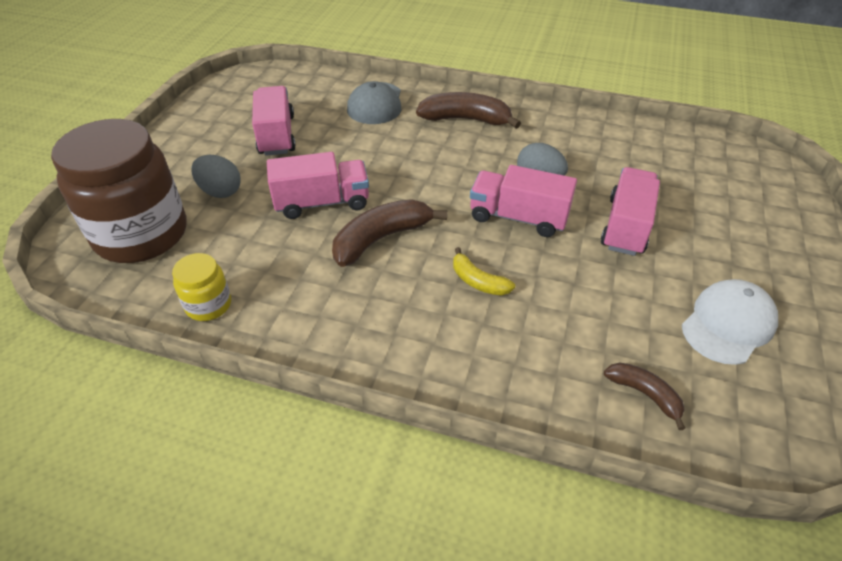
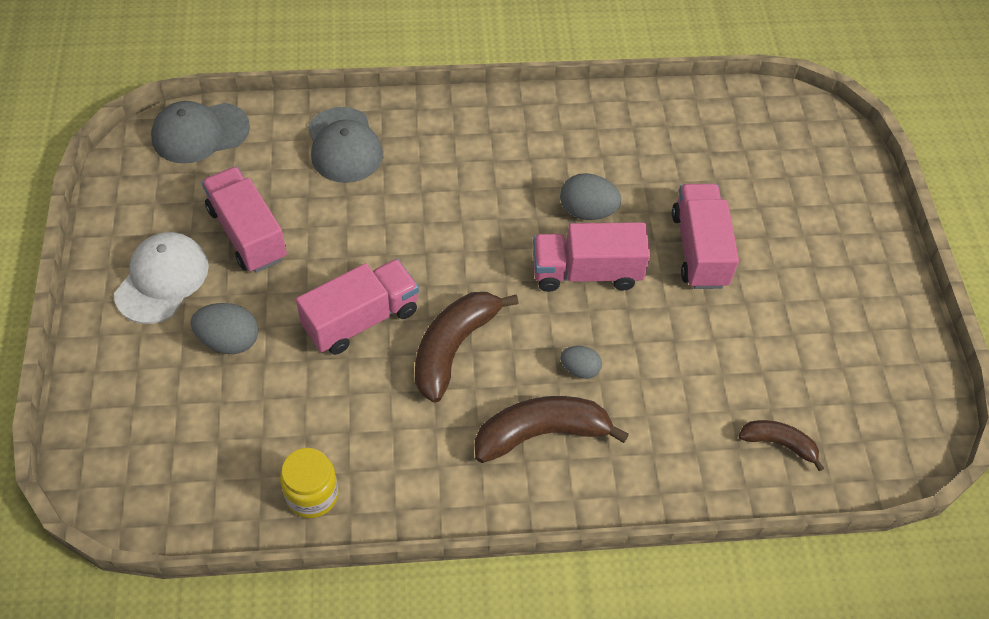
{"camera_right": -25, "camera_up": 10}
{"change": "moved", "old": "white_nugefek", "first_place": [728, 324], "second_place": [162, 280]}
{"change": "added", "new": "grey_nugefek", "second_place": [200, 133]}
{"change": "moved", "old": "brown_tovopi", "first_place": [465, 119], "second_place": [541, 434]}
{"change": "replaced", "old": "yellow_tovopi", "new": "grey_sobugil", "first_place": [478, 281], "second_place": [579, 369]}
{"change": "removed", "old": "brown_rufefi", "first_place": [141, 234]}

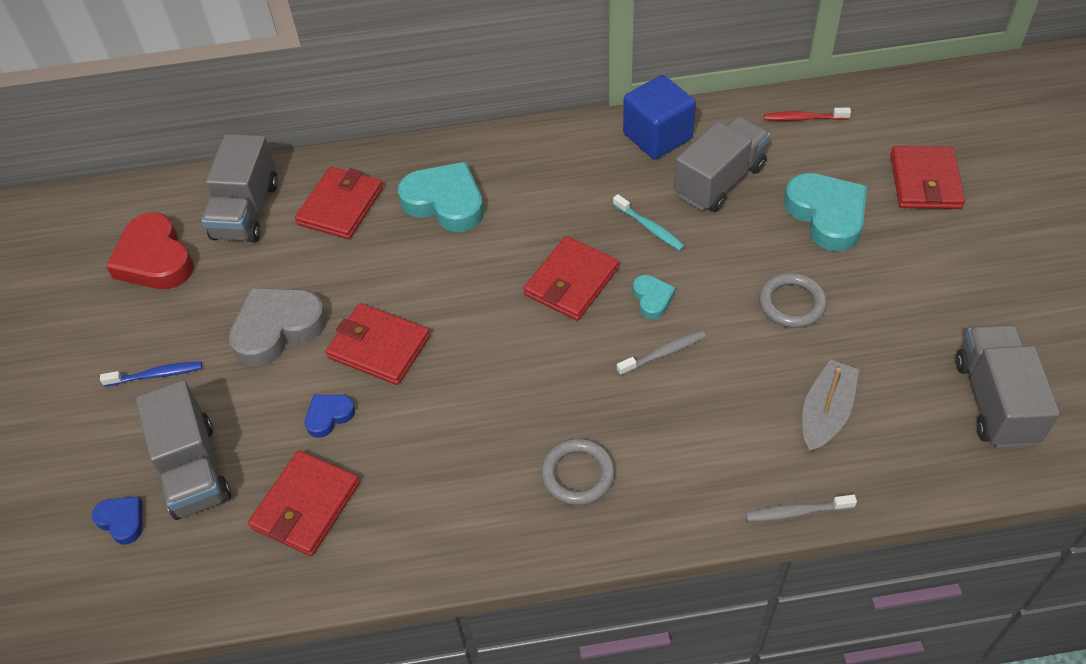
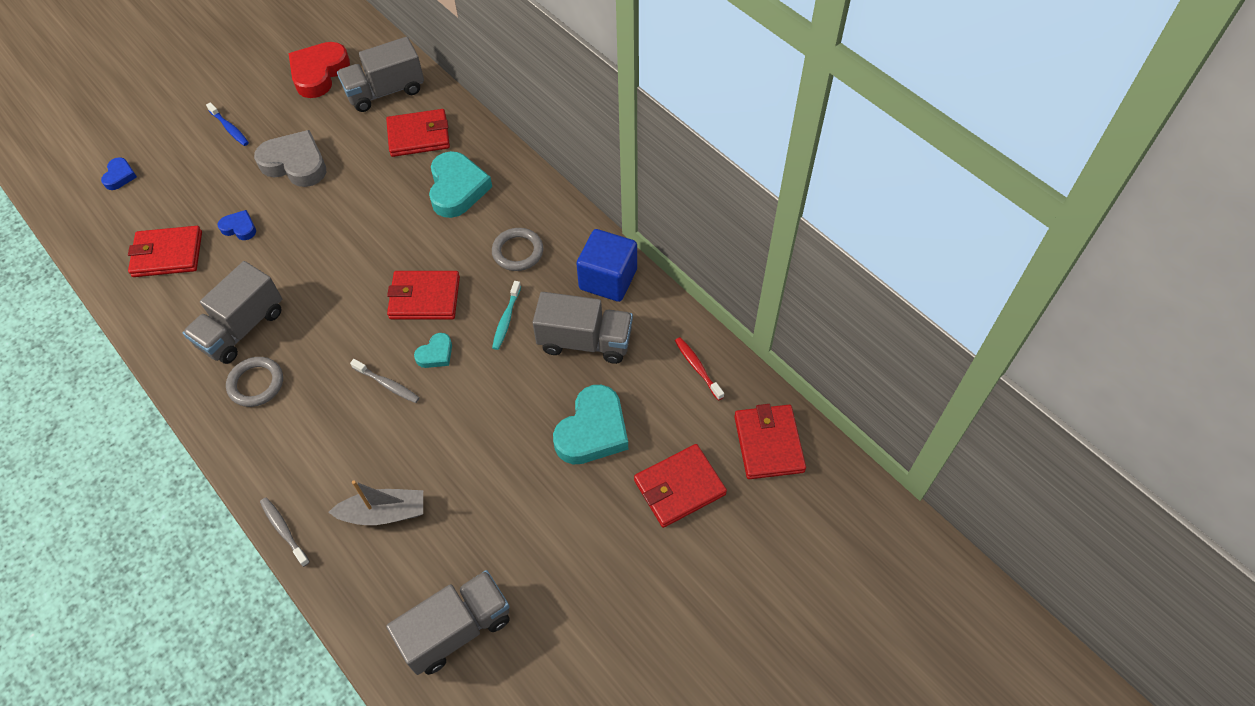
{"camera_right": 55, "camera_up": 5}
{"change": "moved", "old": "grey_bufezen", "first_place": [193, 469], "second_place": [242, 328]}
{"change": "moved", "old": "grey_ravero", "first_place": [792, 303], "second_place": [518, 252]}
{"change": "moved", "old": "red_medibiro", "first_place": [379, 347], "second_place": [768, 444]}

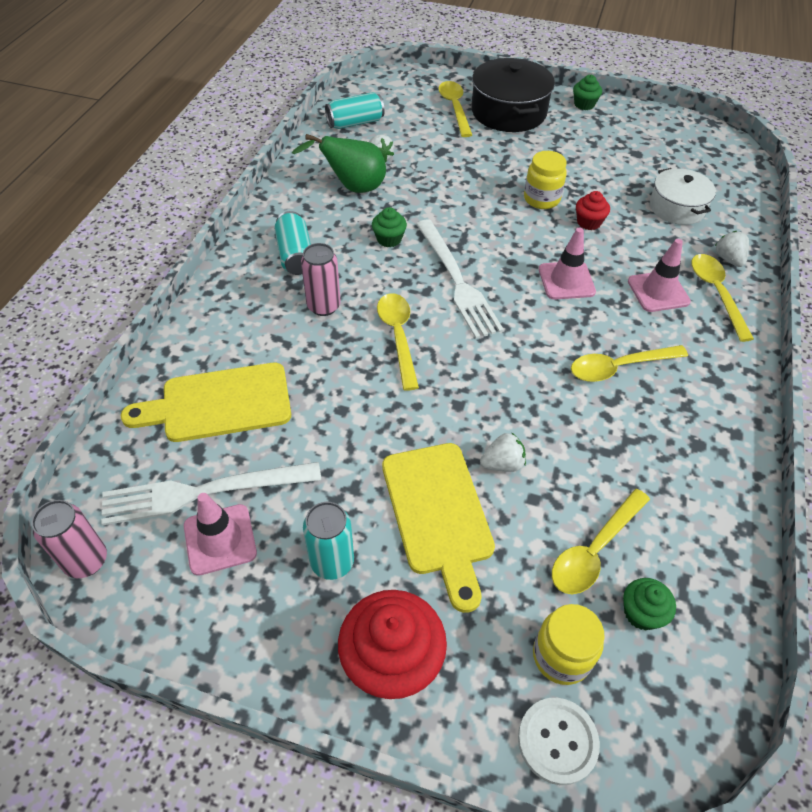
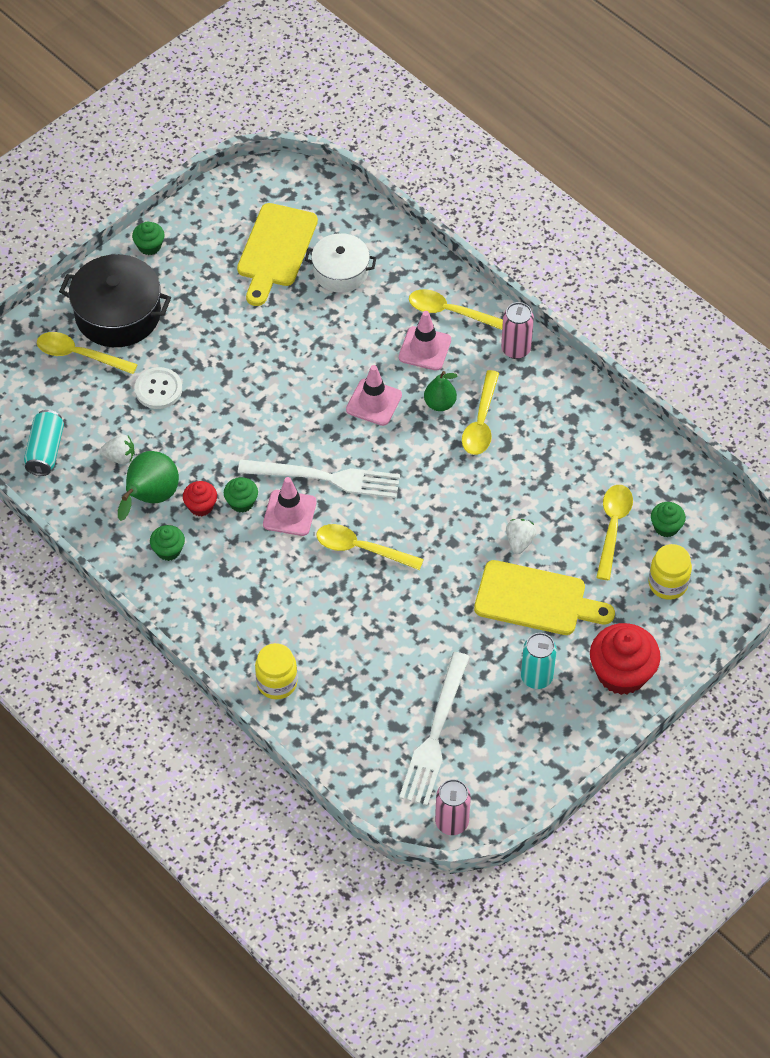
{"camera_right": -60, "camera_up": 5}
{"change": "moved", "old": "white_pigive", "first_place": [557, 741], "second_place": [158, 389]}
{"change": "added", "new": "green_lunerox", "second_place": [168, 550]}
{"change": "moved", "old": "red_lunerox", "first_place": [588, 222], "second_place": [201, 506]}
{"change": "moved", "old": "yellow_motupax", "first_place": [219, 404], "second_place": [275, 250]}
{"change": "moved", "old": "yellow_rufefi", "first_place": [541, 199], "second_place": [277, 683]}
{"change": "moved", "old": "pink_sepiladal", "first_place": [220, 539], "second_place": [289, 513]}
{"change": "added", "new": "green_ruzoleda", "second_place": [440, 403]}
{"change": "moved", "old": "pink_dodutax", "first_place": [323, 306], "second_place": [515, 349]}
{"change": "turned", "old": "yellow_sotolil", "first_place": [594, 550], "second_place": [613, 527], "degrees": -150}
{"change": "removed", "old": "turquoise_dodutax", "first_place": [295, 255]}
{"change": "removed", "old": "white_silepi", "first_place": [728, 259]}

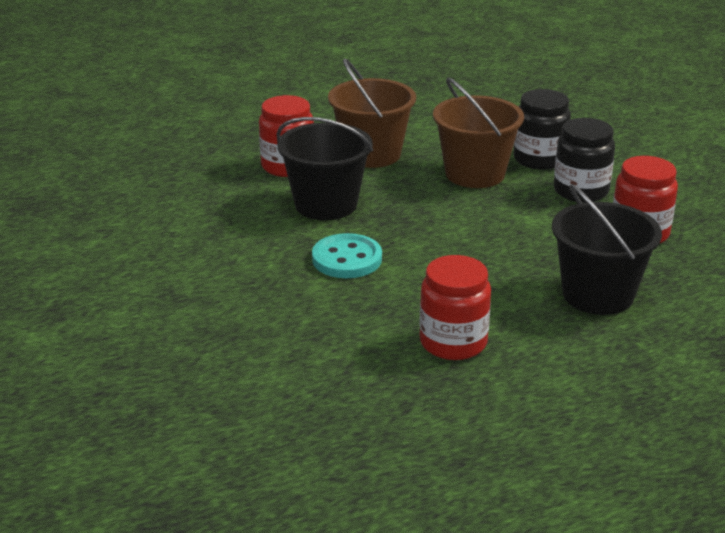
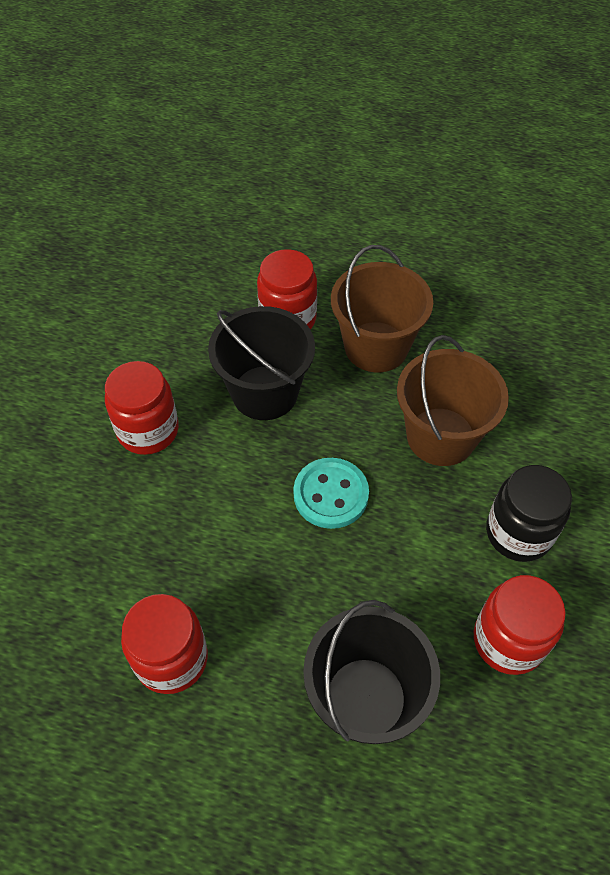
{"camera_right": 40, "camera_up": 25}
{"change": "added", "new": "red_rufefi", "second_place": [148, 430]}
{"change": "moved", "old": "turquoise_pigive", "first_place": [347, 259], "second_place": [331, 494]}
{"change": "removed", "old": "black_rufefi", "first_place": [539, 159]}

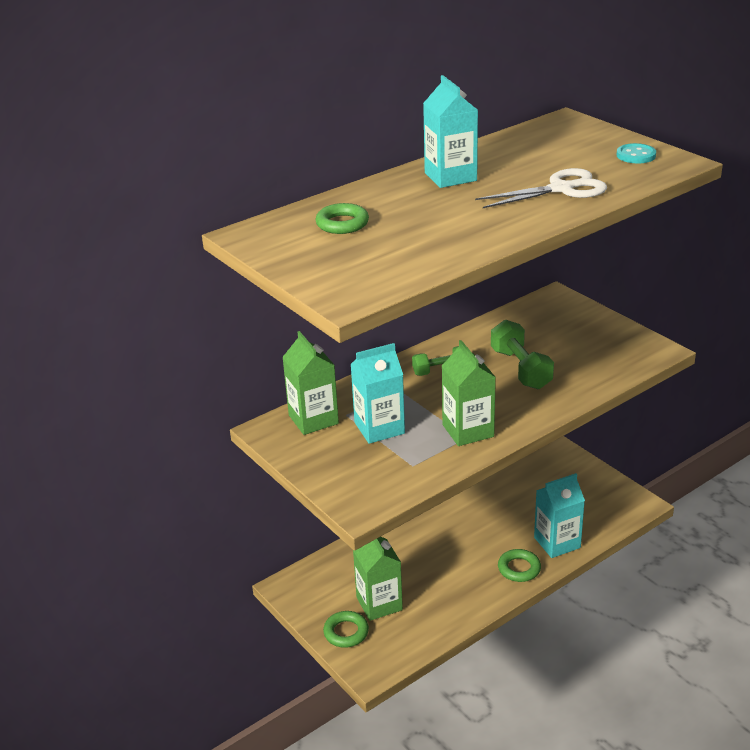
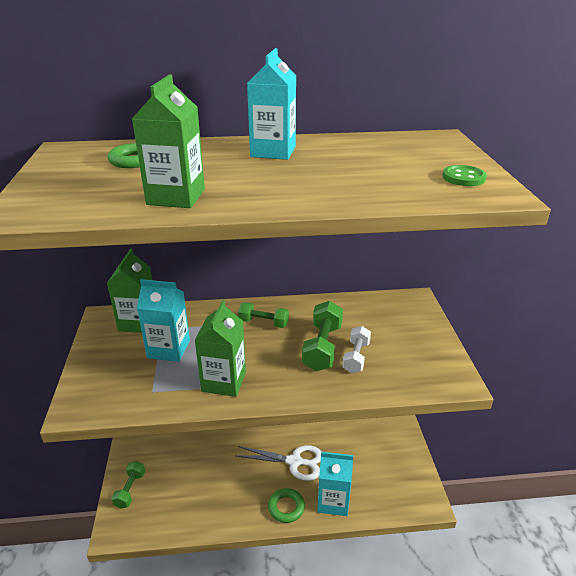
{"camera_right": 30, "camera_up": 0}
{"change": "replaced", "old": "green_ravero", "new": "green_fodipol", "first_place": [346, 632], "second_place": [130, 490]}
{"change": "moved", "old": "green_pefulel", "first_place": [379, 603], "second_place": [176, 197]}
{"change": "moved", "old": "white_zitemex", "first_place": [561, 189], "second_place": [294, 461]}
{"change": "added", "new": "white_fodipol", "second_place": [356, 357]}
{"change": "recoloured", "old": "turquoise_pigive", "new": "green_pigive", "first_place": [636, 155], "second_place": [463, 177]}

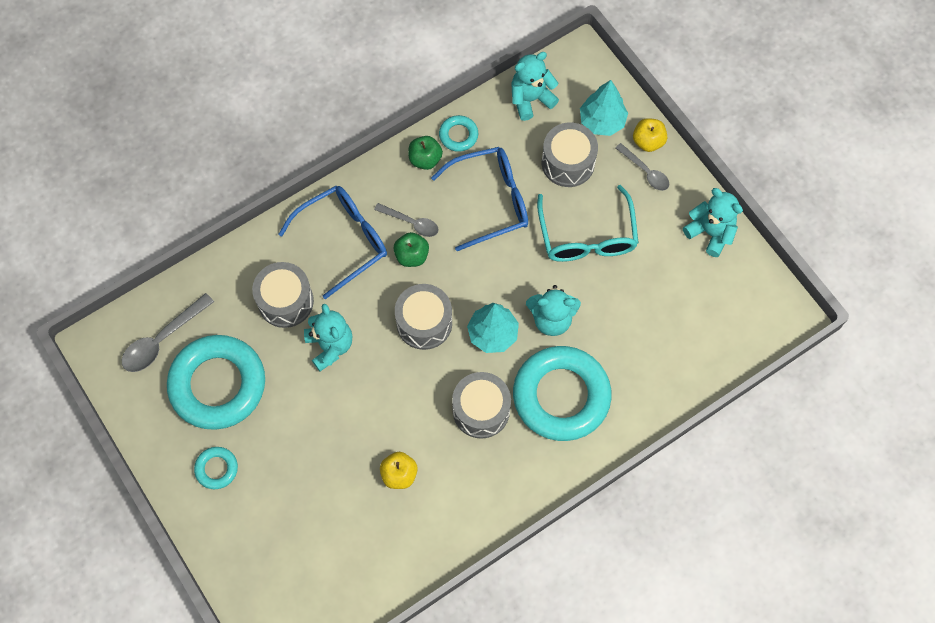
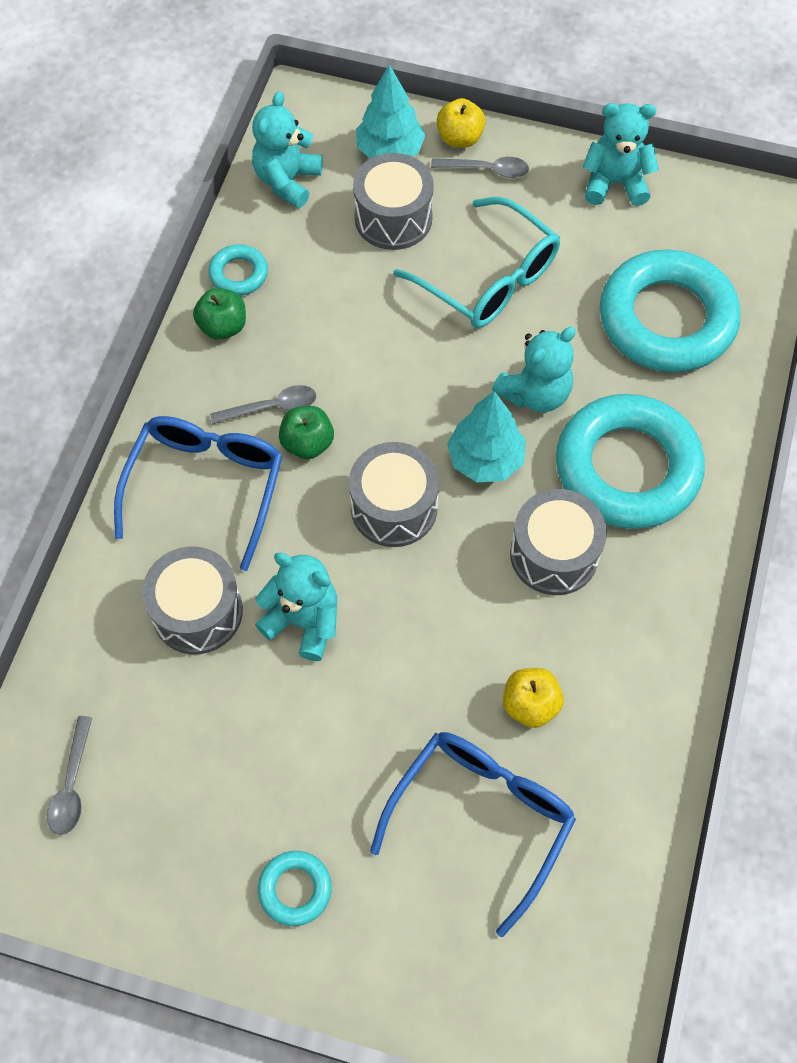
{"camera_right": -40, "camera_up": -5}
{"change": "resized", "old": "grey_sotolil", "first_place": [162, 340], "second_place": [72, 785], "factor": 0.65}
{"change": "moved", "old": "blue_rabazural", "first_place": [490, 201], "second_place": [480, 819]}
{"change": "moved", "old": "turquoise_ravero", "first_place": [218, 385], "second_place": [666, 319]}

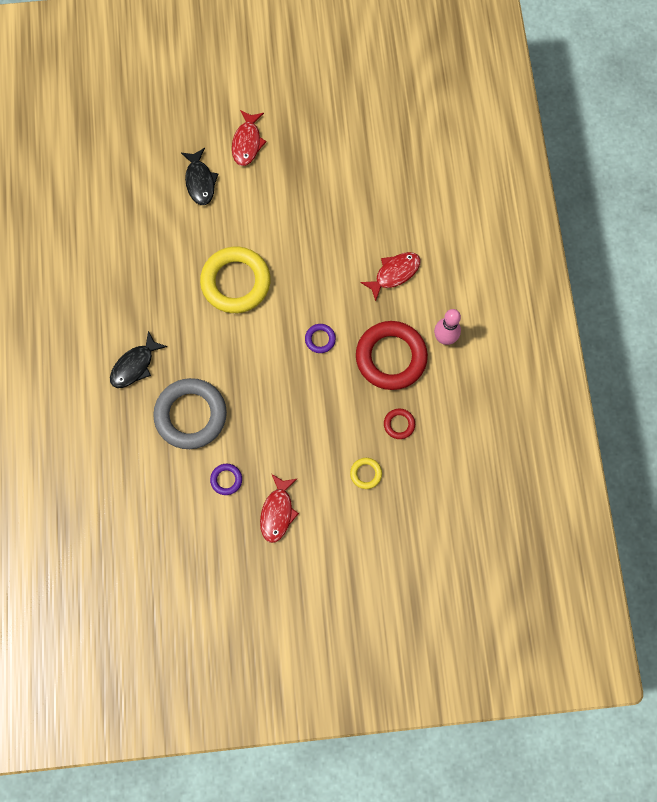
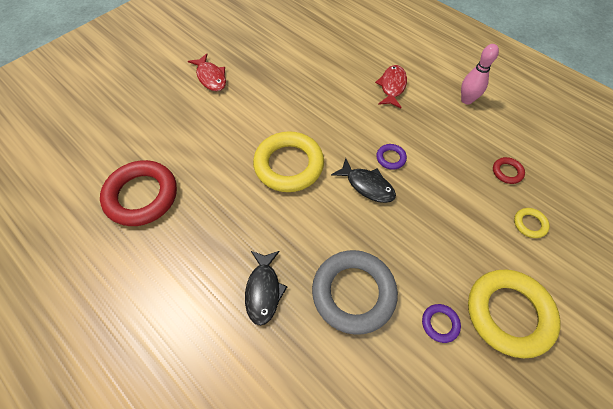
{"camera_right": -40, "camera_up": -15}
{"change": "moved", "old": "red_ravero", "first_place": [391, 357], "second_place": [142, 196]}
{"change": "moved", "old": "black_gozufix", "first_place": [200, 181], "second_place": [367, 185]}
{"change": "replaced", "old": "red_gozufix", "new": "yellow_ravero", "first_place": [277, 512], "second_place": [508, 314]}

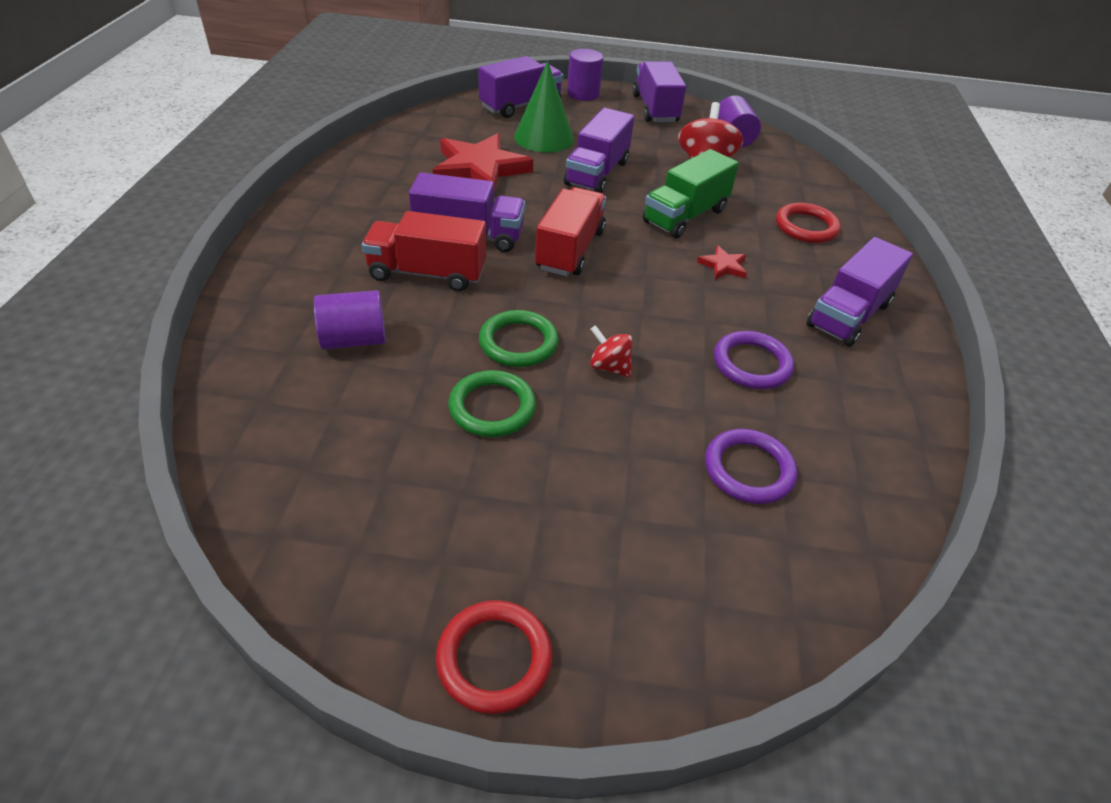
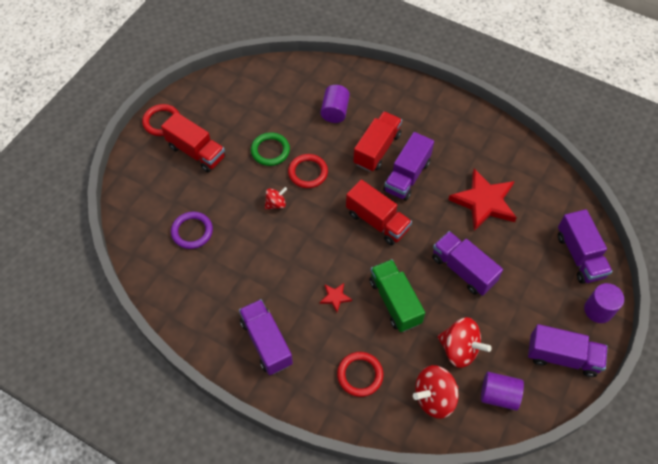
{"camera_right": 115, "camera_up": 15}
{"change": "added", "new": "red_bufezen", "second_place": [196, 152]}
{"change": "recoloured", "old": "green_ravero", "new": "red_ravero", "first_place": [518, 343], "second_place": [308, 172]}
{"change": "added", "new": "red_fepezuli", "second_place": [434, 397]}
{"change": "removed", "old": "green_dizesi", "first_place": [544, 138]}
{"change": "removed", "old": "purple_ravero", "first_place": [751, 364]}

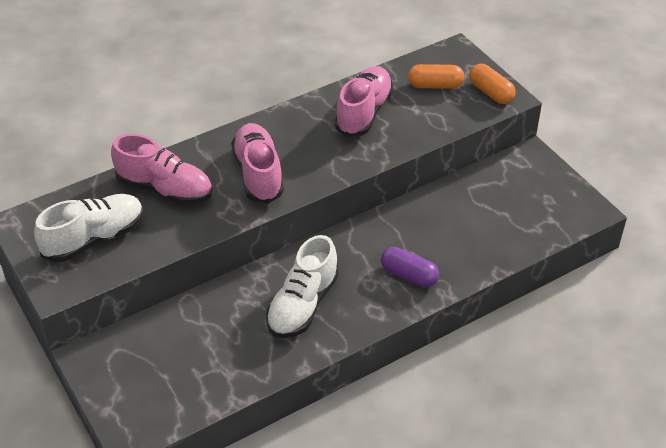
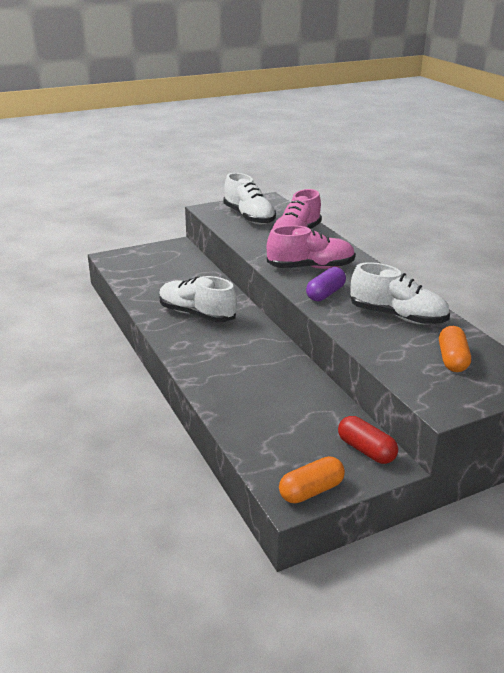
{"camera_right": 95, "camera_up": -15}
{"change": "moved", "old": "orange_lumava", "first_place": [490, 92], "second_place": [311, 490]}
{"change": "moved", "old": "purple_lumava", "first_place": [409, 275], "second_place": [325, 294]}
{"change": "added", "new": "red_lumava", "second_place": [366, 450]}
{"change": "recoloured", "old": "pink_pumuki", "new": "white_pumuki", "first_place": [364, 112], "second_place": [397, 316]}

